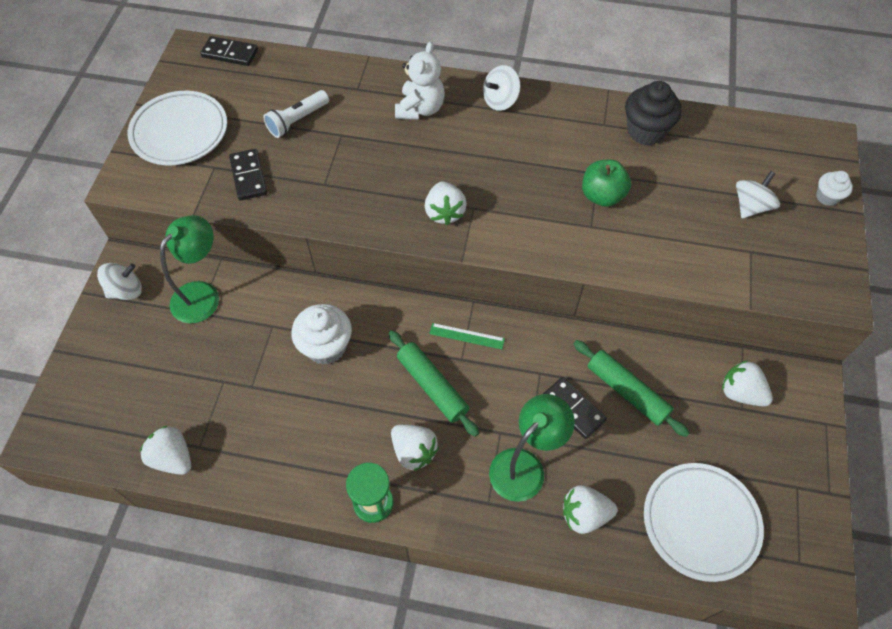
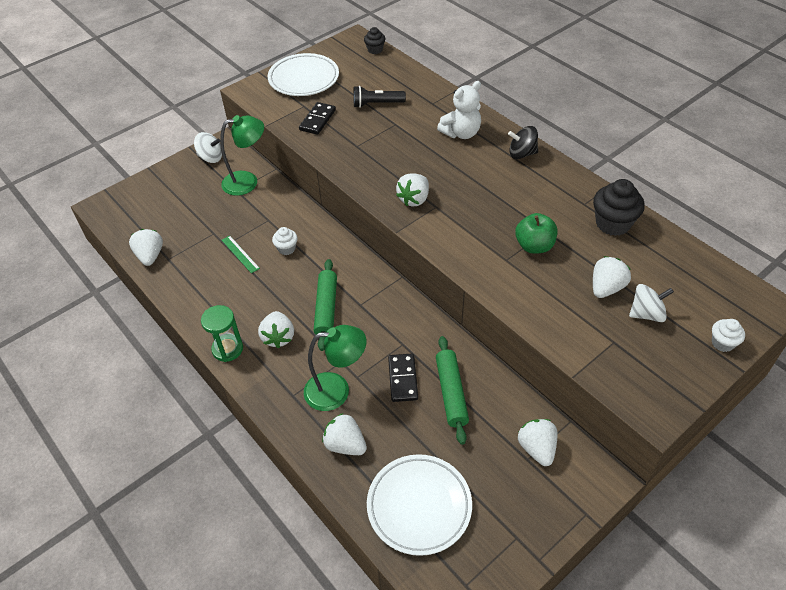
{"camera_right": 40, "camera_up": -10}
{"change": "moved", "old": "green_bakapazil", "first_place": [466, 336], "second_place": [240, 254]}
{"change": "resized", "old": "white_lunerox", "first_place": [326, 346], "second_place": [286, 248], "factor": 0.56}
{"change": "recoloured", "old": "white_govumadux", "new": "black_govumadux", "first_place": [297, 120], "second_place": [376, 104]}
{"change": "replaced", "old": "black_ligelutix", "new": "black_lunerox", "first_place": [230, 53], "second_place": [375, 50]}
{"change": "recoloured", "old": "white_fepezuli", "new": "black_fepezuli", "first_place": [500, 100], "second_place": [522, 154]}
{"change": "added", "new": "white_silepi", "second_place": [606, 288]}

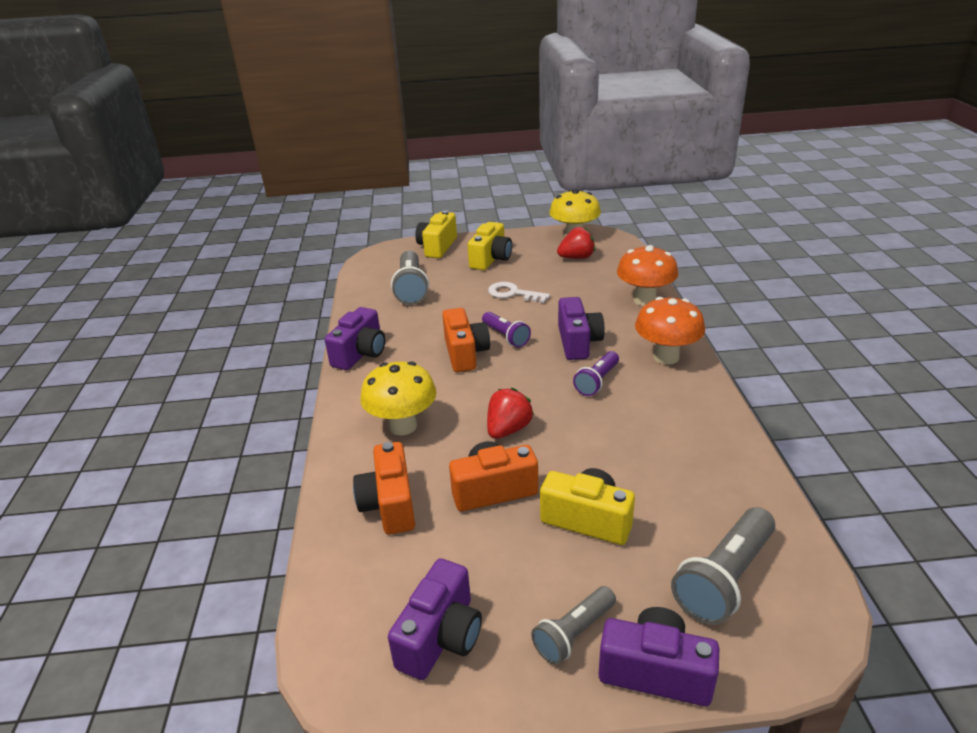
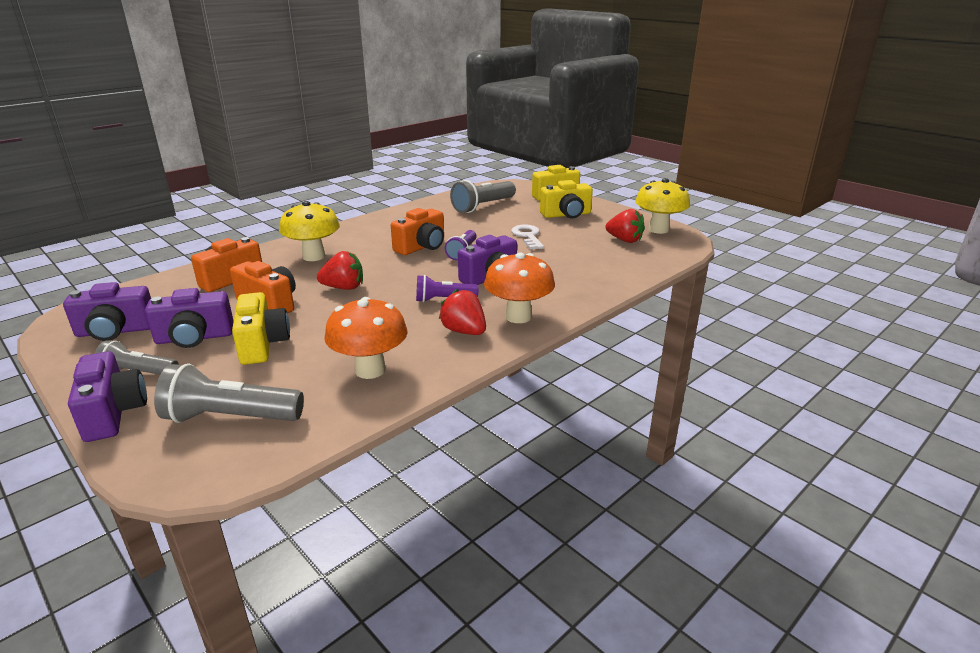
{"camera_right": 50, "camera_up": -5}
{"change": "moved", "old": "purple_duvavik", "first_place": [360, 353], "second_place": [194, 338]}
{"change": "moved", "old": "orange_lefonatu", "first_place": [644, 300], "second_place": [370, 370]}
{"change": "added", "new": "red_silepi", "second_place": [464, 331]}

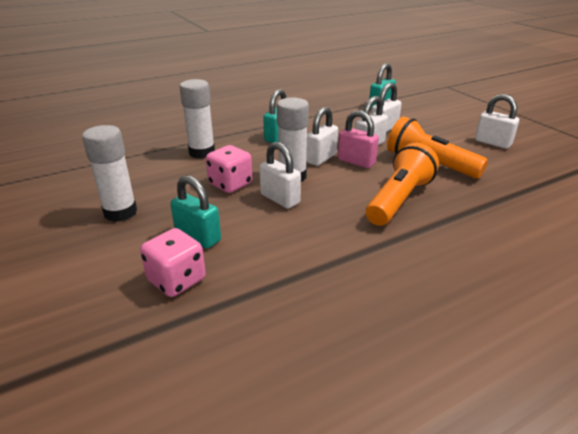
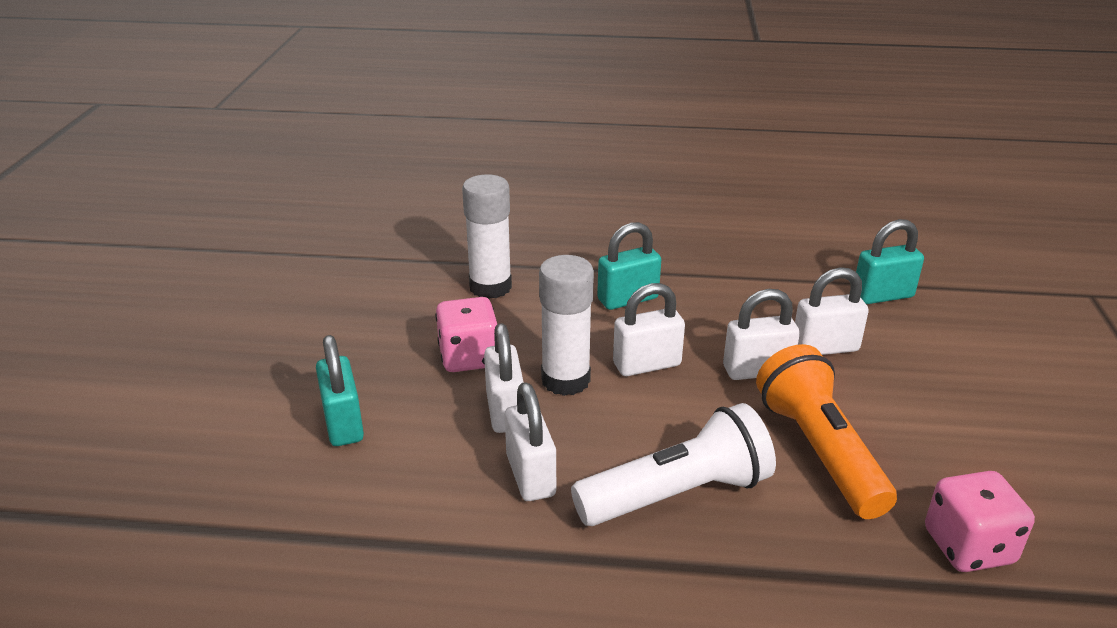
{"camera_right": 35, "camera_up": 0}
{"change": "moved", "old": "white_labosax", "first_place": [492, 143], "second_place": [530, 475]}
{"change": "recoloured", "old": "orange_govumadux", "new": "white_govumadux", "first_place": [399, 200], "second_place": [678, 494]}
{"change": "moved", "old": "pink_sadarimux", "first_place": [177, 280], "second_place": [968, 546]}
{"change": "removed", "old": "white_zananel", "first_place": [120, 212]}
{"change": "removed", "old": "pink_labosax", "first_place": [356, 162]}

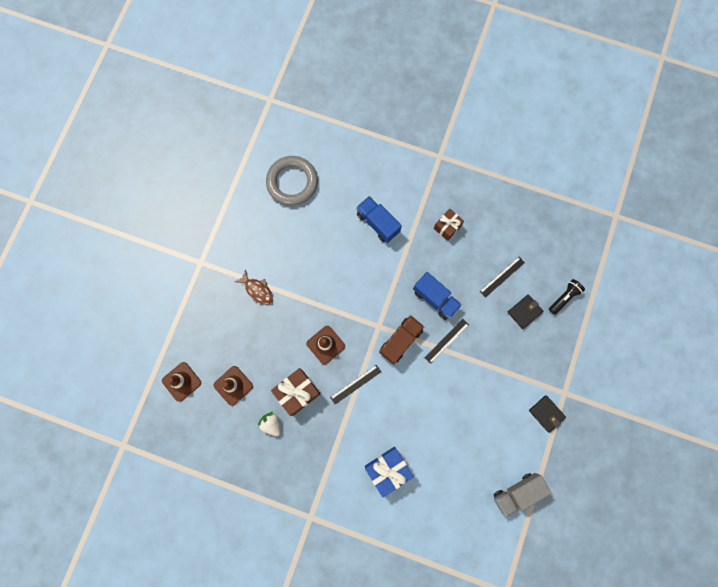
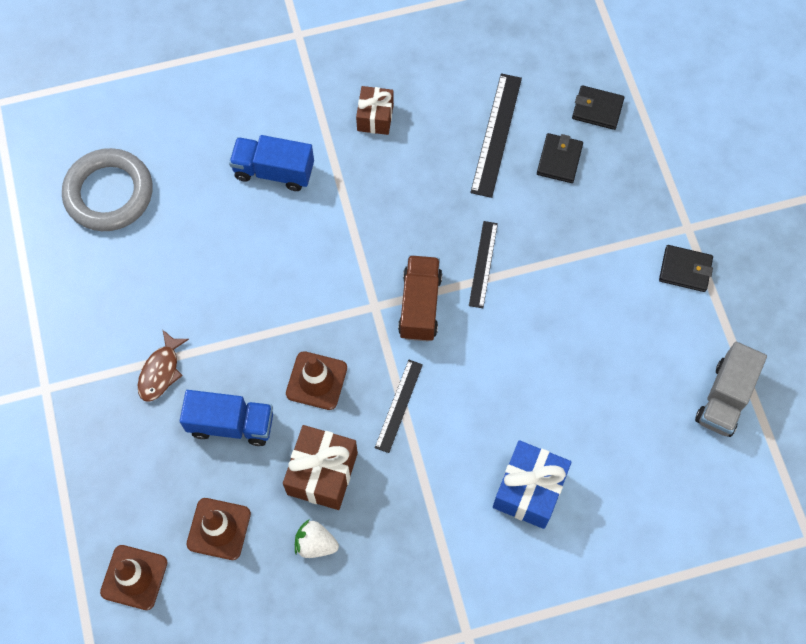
{"camera_right": -35, "camera_up": -10}
{"change": "turned", "old": "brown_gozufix", "first_place": [257, 290], "second_place": [161, 371], "degrees": 105}
{"change": "moved", "old": "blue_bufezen", "first_place": [435, 299], "second_place": [231, 424]}
{"change": "resized", "old": "black_bakapazil", "first_place": [502, 276], "second_place": [496, 134], "factor": 1.55}
{"change": "replaced", "old": "black_govumadux", "new": "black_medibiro", "first_place": [564, 297], "second_place": [597, 109]}

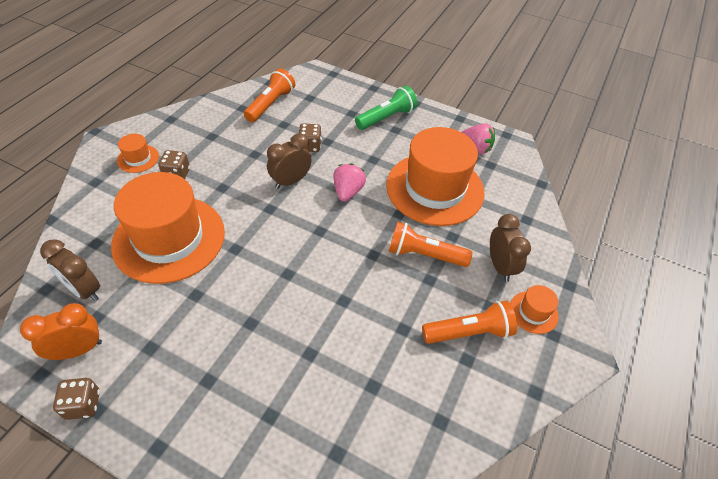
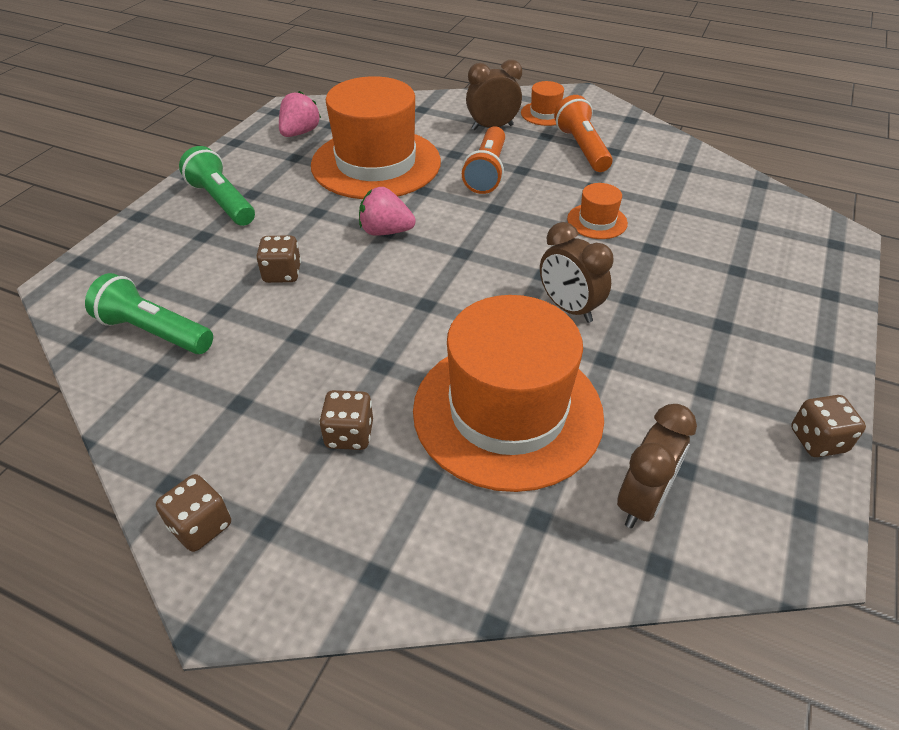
{"camera_right": -90, "camera_up": -5}
{"change": "recoloured", "old": "orange_govumadux", "new": "green_govumadux", "first_place": [270, 104], "second_place": [155, 332]}
{"change": "added", "new": "brown_sadarimux", "second_place": [201, 526]}
{"change": "moved", "old": "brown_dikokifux", "first_place": [290, 181], "second_place": [569, 308]}
{"change": "moved", "old": "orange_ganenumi", "first_place": [138, 158], "second_place": [597, 221]}
{"change": "removed", "old": "orange_dikokifux", "first_place": [78, 350]}

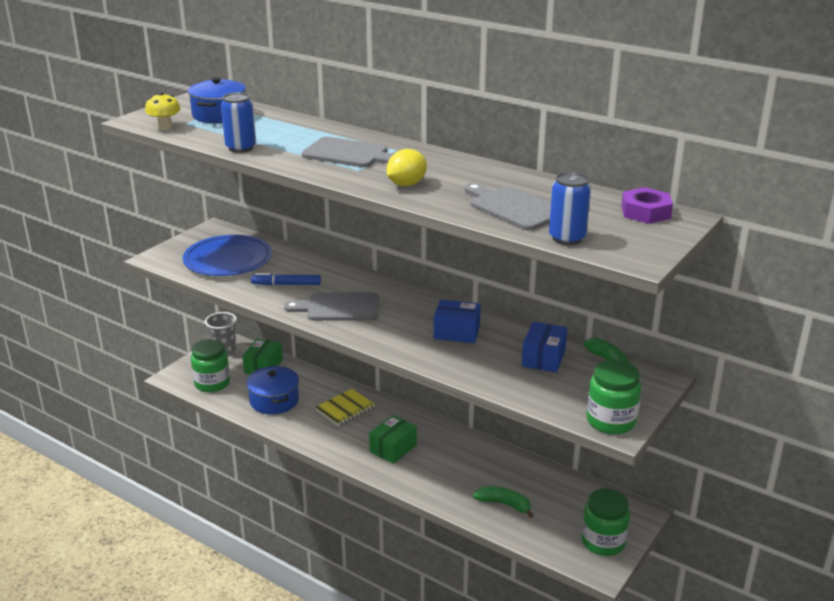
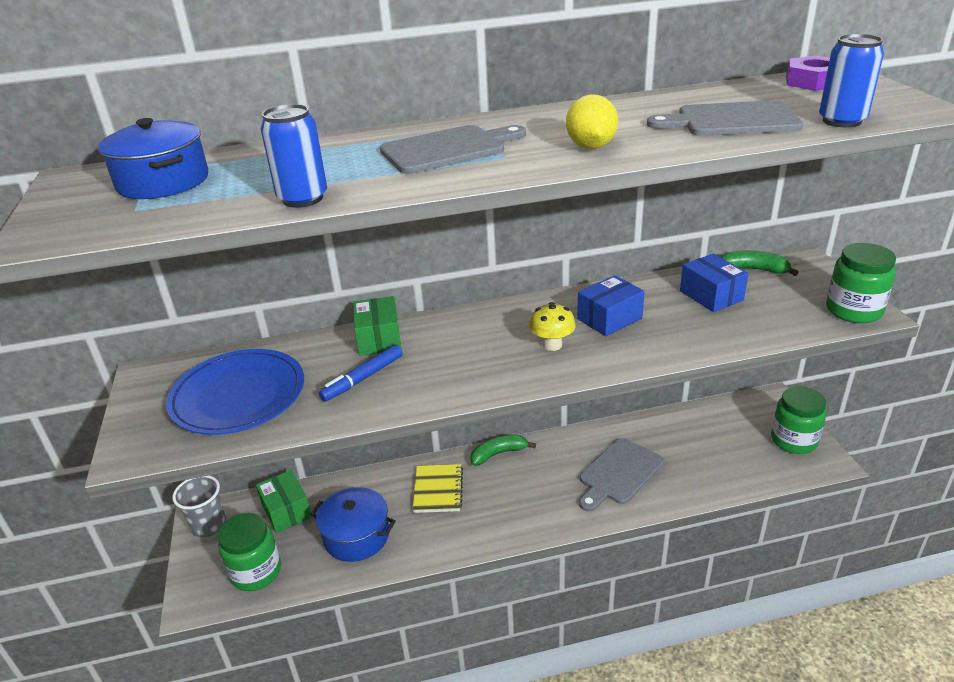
{"camera_right": -45, "camera_up": 5}
{"change": "moved", "old": "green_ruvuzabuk", "first_place": [393, 448], "second_place": [379, 339]}
{"change": "moved", "old": "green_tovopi", "first_place": [504, 504], "second_place": [498, 454]}
{"change": "moved", "old": "yellow_lefonatu", "first_place": [165, 127], "second_place": [552, 345]}
{"change": "moved", "old": "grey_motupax", "first_place": [339, 307], "second_place": [619, 473]}

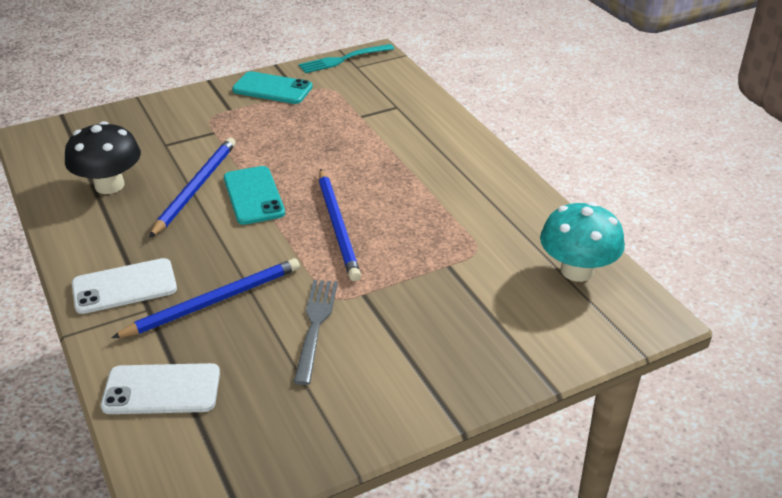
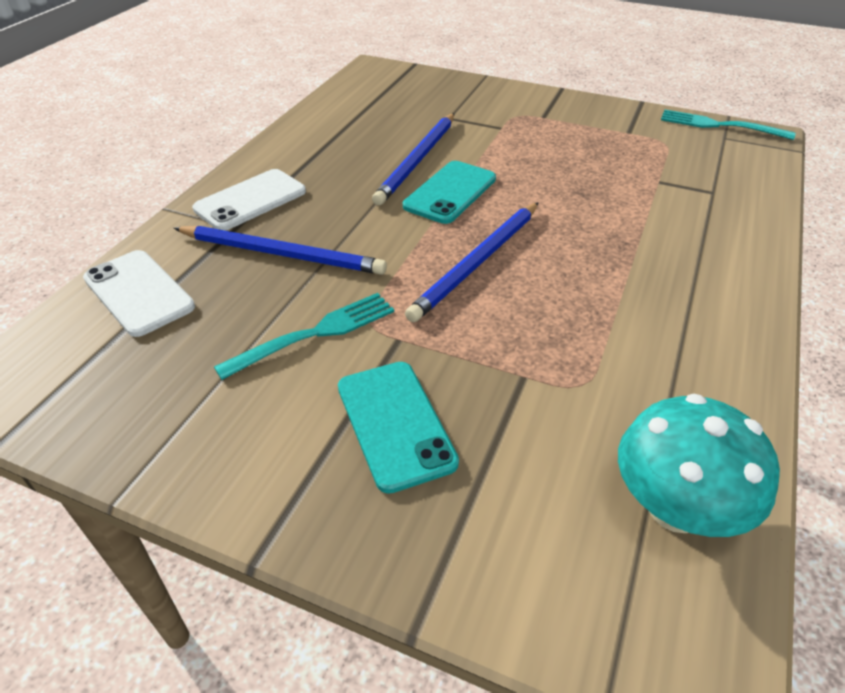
{"camera_right": 50, "camera_up": 5}
{"change": "turned", "old": "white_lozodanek", "first_place": [124, 286], "second_place": [250, 200], "degrees": -75}
{"change": "recoloured", "old": "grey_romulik", "new": "turquoise_romulik", "first_place": [315, 325], "second_place": [314, 334]}
{"change": "moved", "old": "turquoise_lozodanek", "first_place": [272, 89], "second_place": [395, 424]}
{"change": "turned", "old": "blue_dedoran", "first_place": [196, 188], "second_place": [417, 161], "degrees": 135}
{"change": "removed", "old": "black_lefonatu", "first_place": [109, 185]}

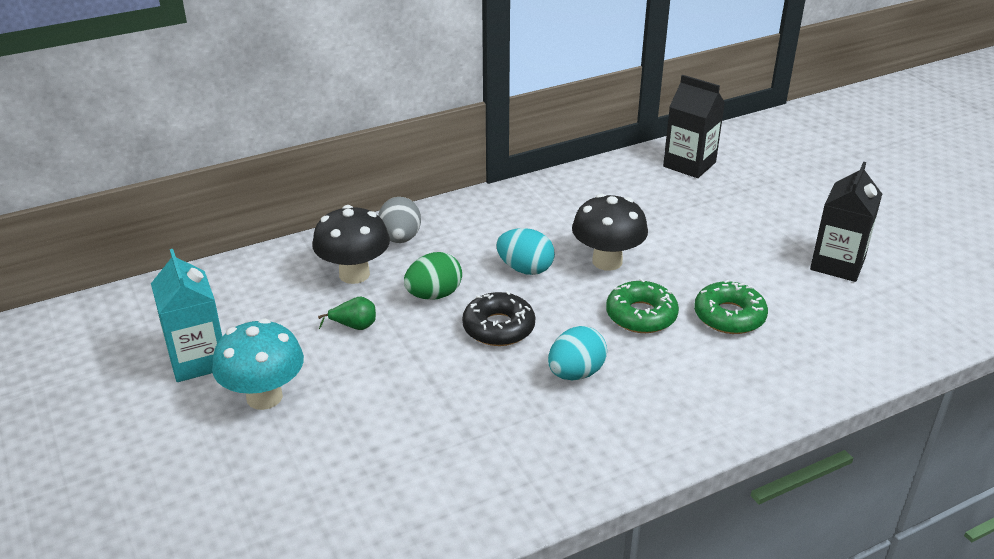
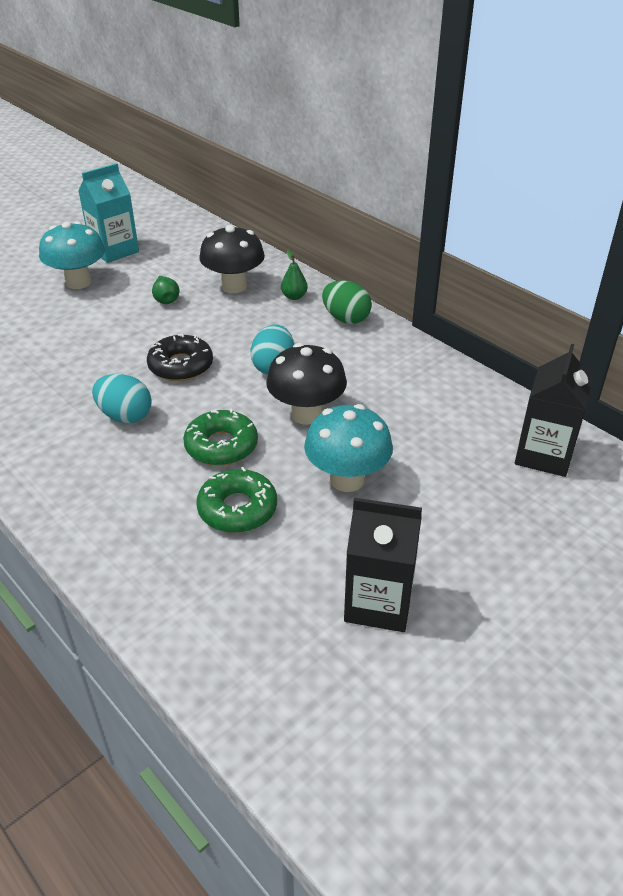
{"camera_right": 75, "camera_up": 5}
{"change": "replaced", "old": "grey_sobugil", "new": "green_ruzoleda", "first_place": [400, 238], "second_place": [294, 296]}
{"change": "added", "new": "turquoise_lefonatu", "second_place": [347, 479]}
{"change": "moved", "old": "green_sobugil", "first_place": [434, 295], "second_place": [346, 319]}

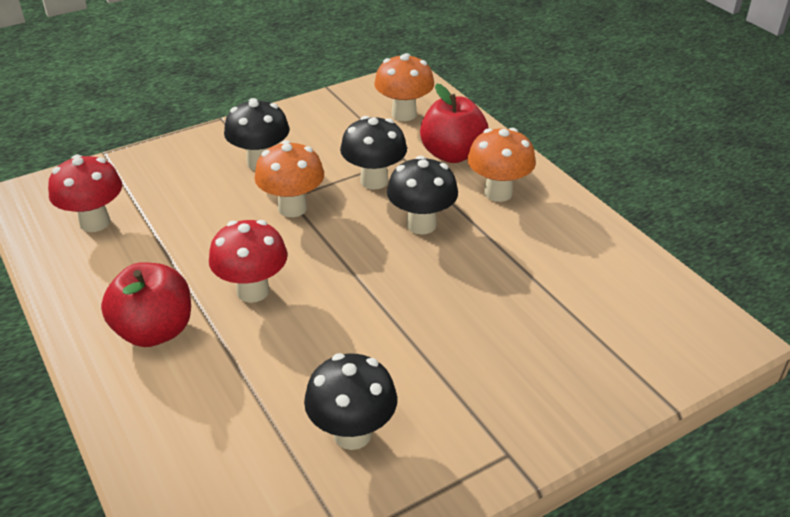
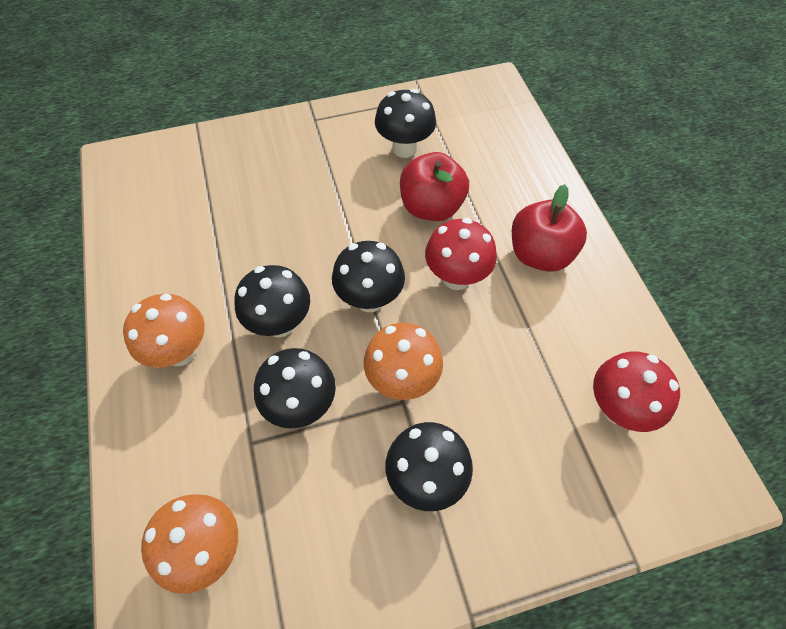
{"camera_right": -165, "camera_up": 20}
{"change": "added", "new": "black_lefonatu", "second_place": [369, 299]}
{"change": "moved", "old": "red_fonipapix", "first_place": [452, 154], "second_place": [431, 207]}

